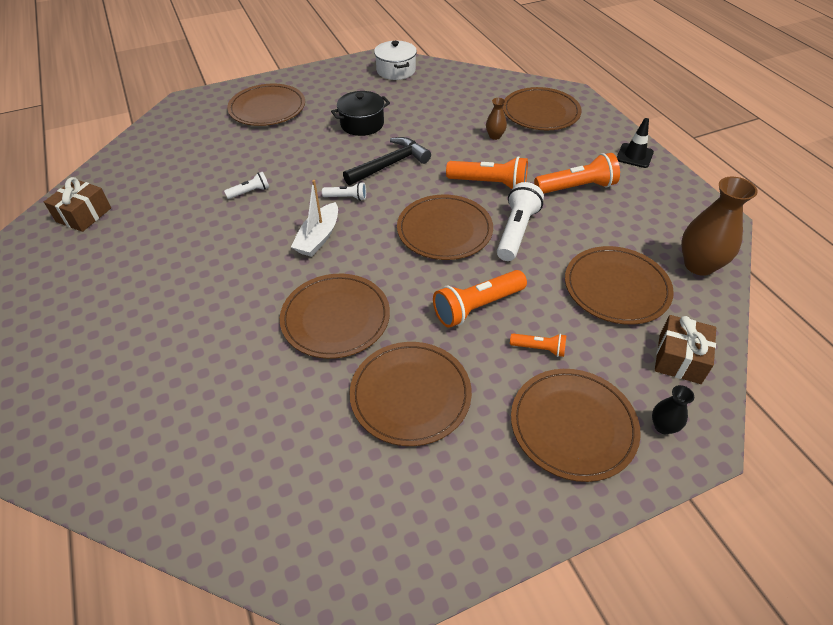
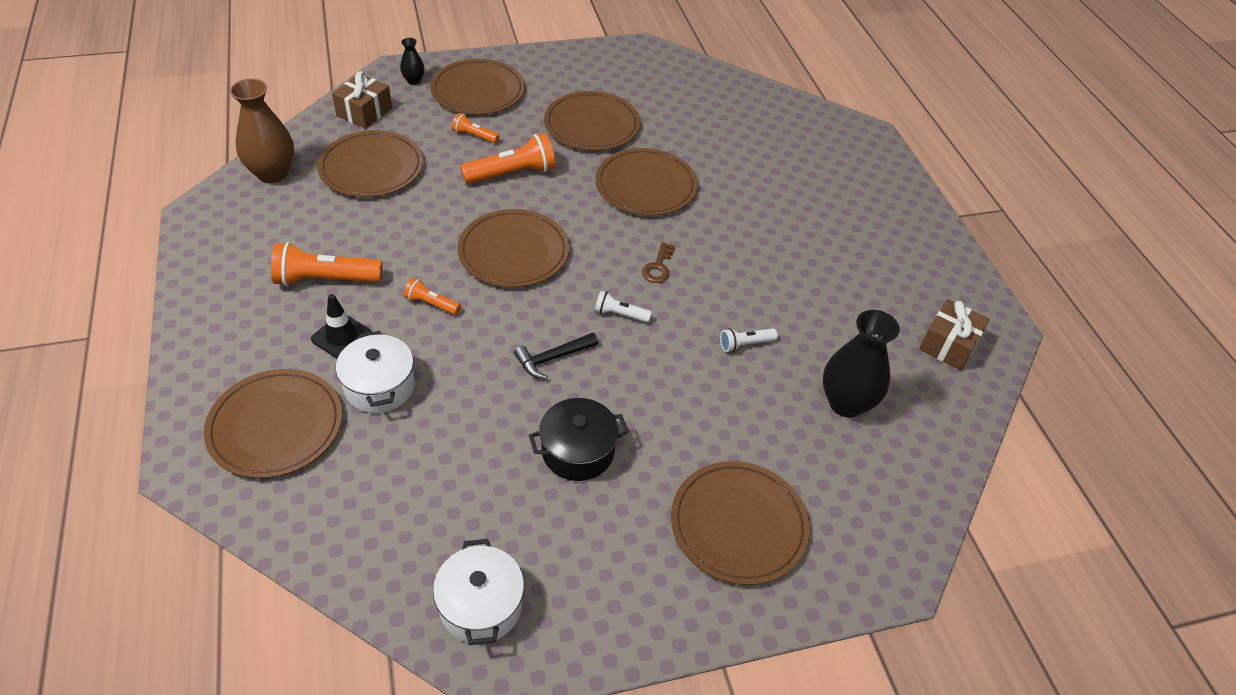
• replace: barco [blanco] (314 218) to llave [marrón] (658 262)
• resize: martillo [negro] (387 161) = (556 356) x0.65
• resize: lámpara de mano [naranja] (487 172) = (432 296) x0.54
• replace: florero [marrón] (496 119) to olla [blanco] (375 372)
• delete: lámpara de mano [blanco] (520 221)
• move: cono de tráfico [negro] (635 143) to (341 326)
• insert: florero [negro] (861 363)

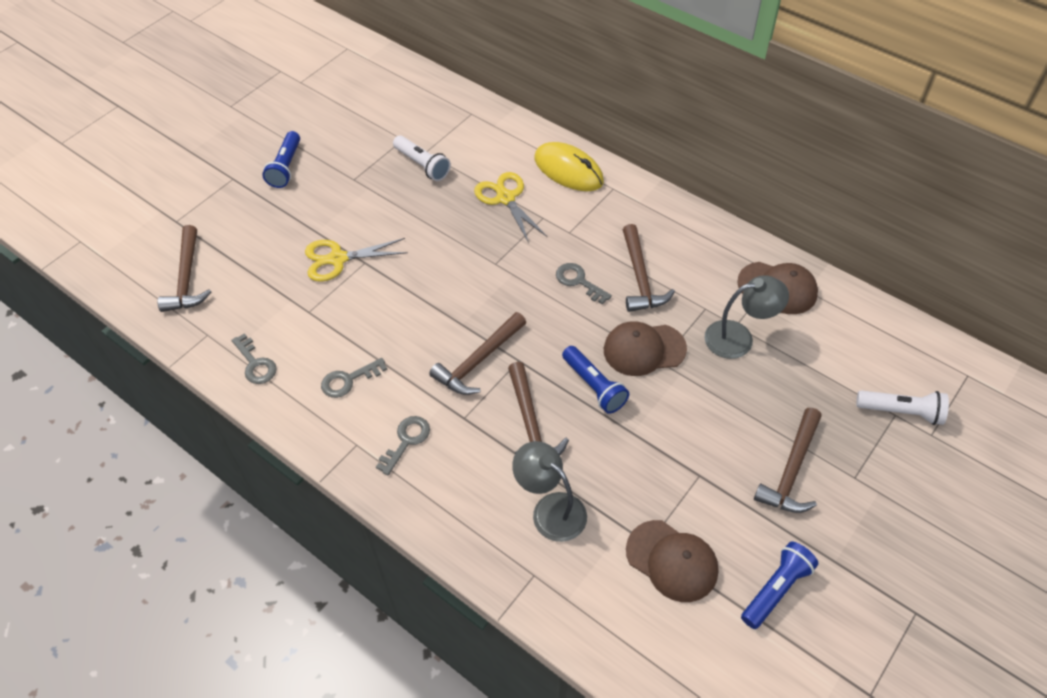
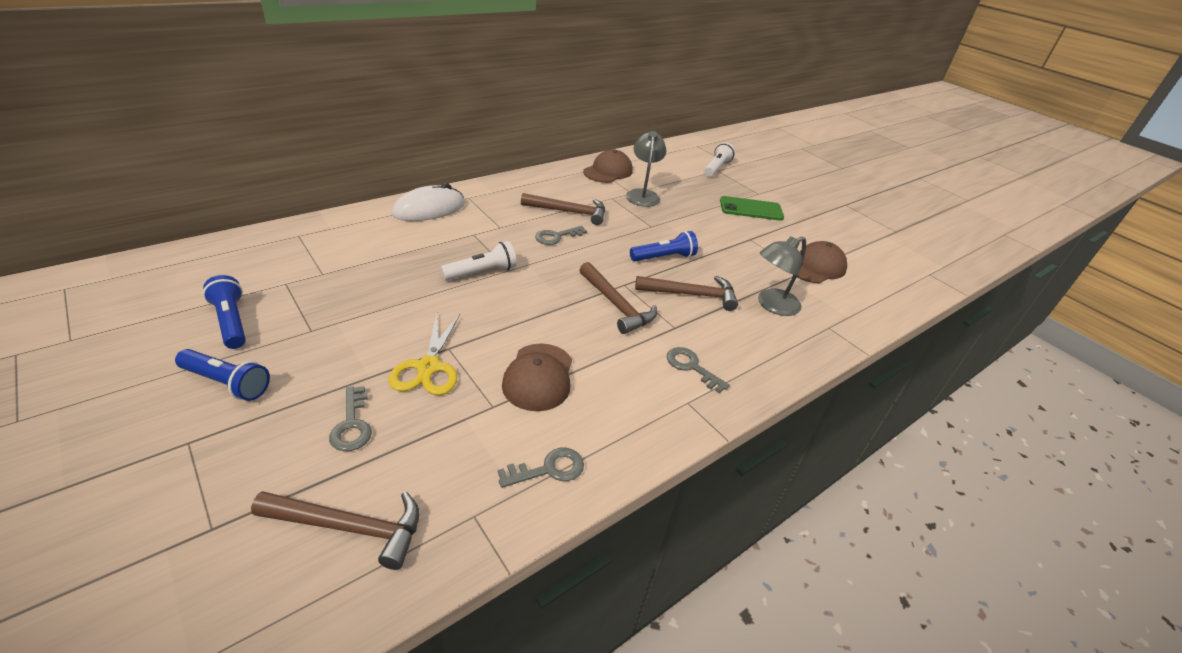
• move: llave [gris] (354 378) to (350 418)
• move: lámpara de mano [blanco] (422 158) to (478 261)
• delete: tijeras [amarillo] (510 207)
• recolor: ratón [amarillo] (569 166) to ratón [blanco] (428 202)
• move: gorra [marrón] (645 348) to (537 377)
• move: lámpara de mano [azul] (780 585) to (224 312)
• replace: martillo [marrón] (788 460) to móvil [verde] (752 208)

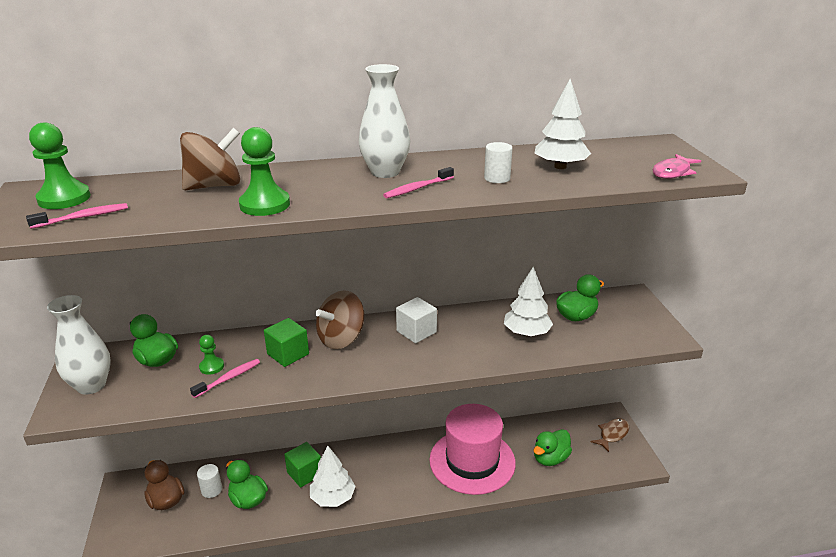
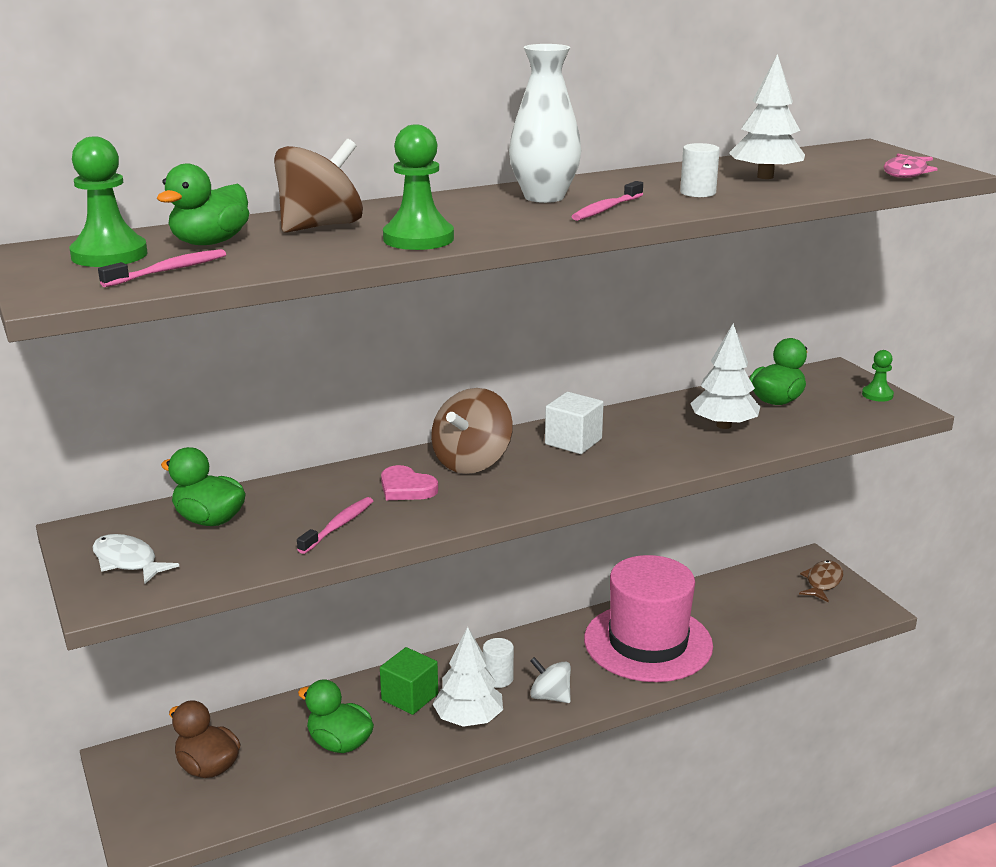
• replace: florero [blanco] (79 345) to pez [blanco] (135 559)
• move: cilindro [blanco] (209 481) to (498 663)
• move: peón [verde] (211 355) to (878 376)
• replace: cubo [verde] (286 342) to corazón [rosa] (409 482)
• move: pato [verde] (552 447) to (203 204)
• insert: peonza [blanco] (550 680)

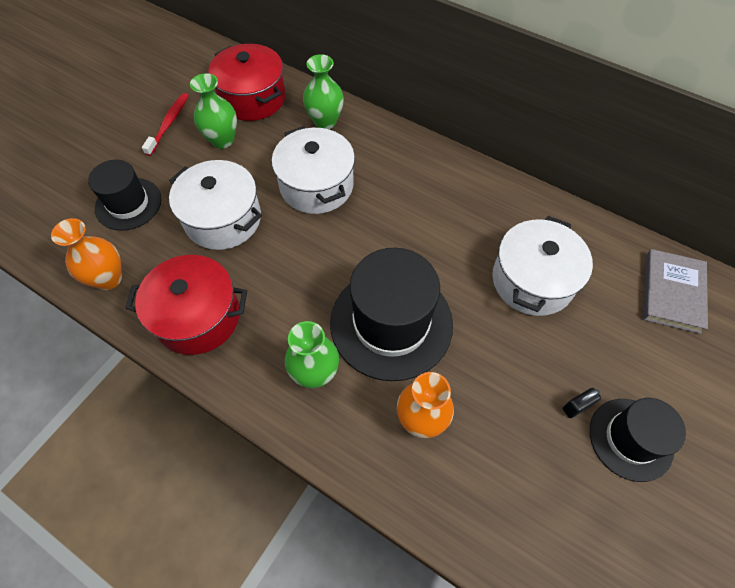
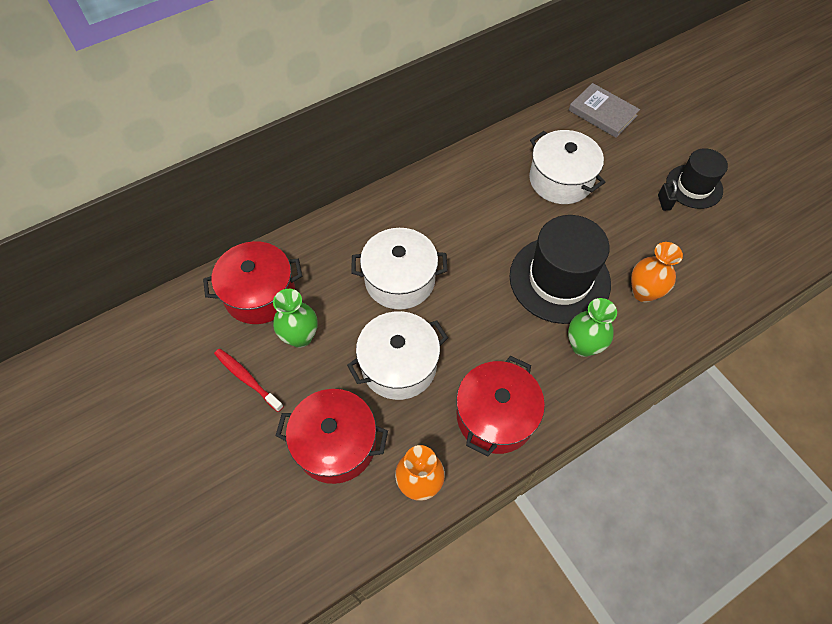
• replace: sombrero [negro] (124 195) to olla [rojo] (332 436)
• delete: florero [verde] (323 91)

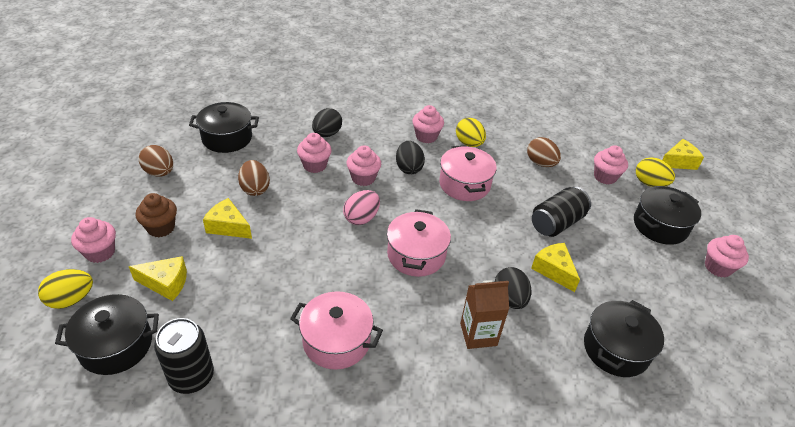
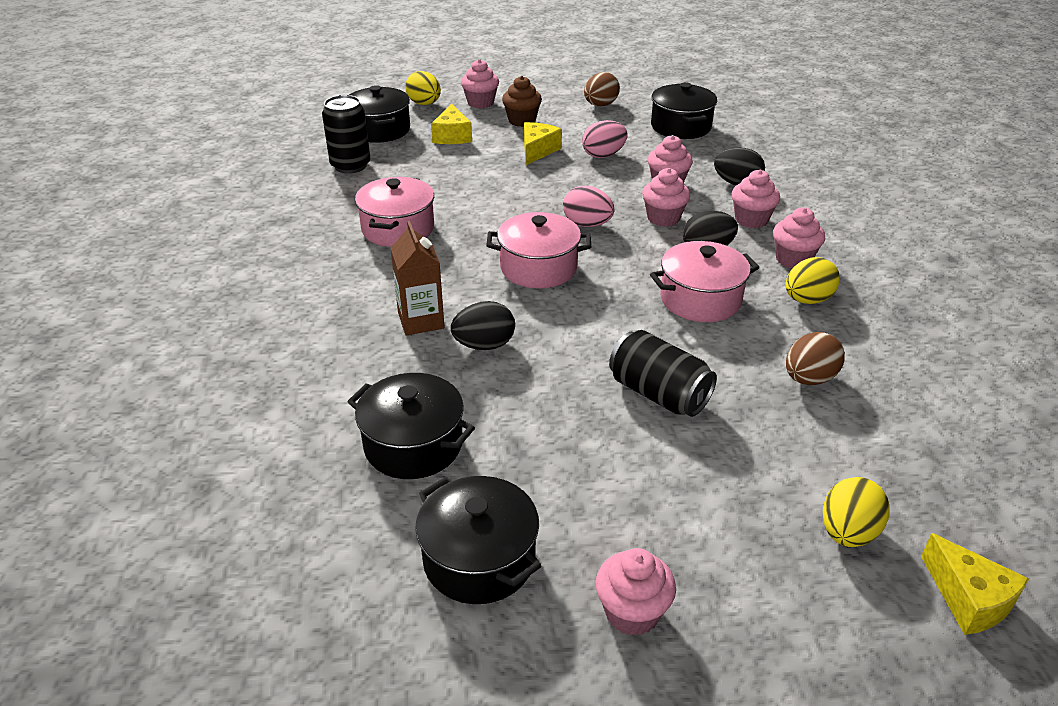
• recolor: huevo [marrón] (254 178) to huevo [rosa] (604 139)
• delete: queso [amarillo] (555 267)
• move: magdalena [rosa] (611 165) to (755 198)
• move: olla [negro] (667 215) to (478 540)

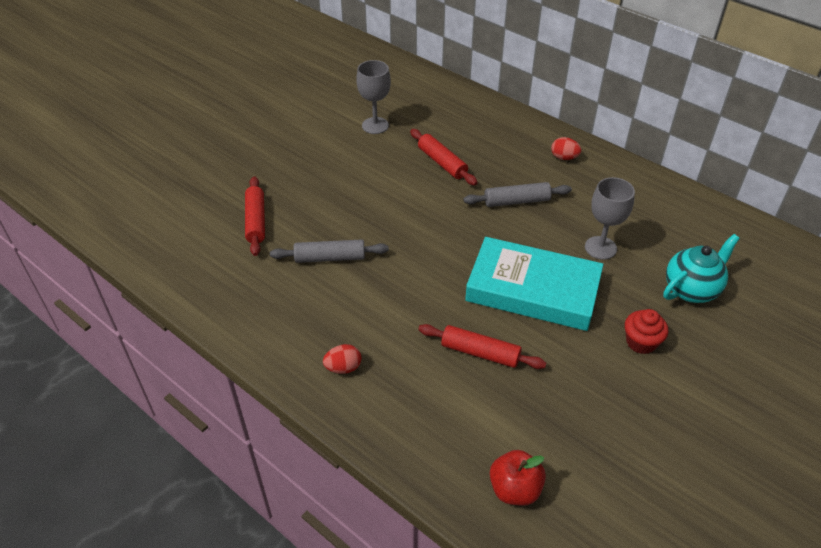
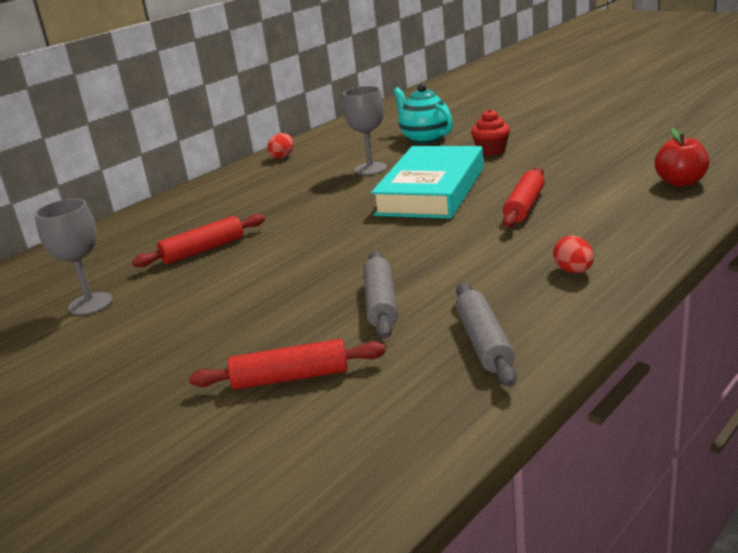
• move: rodillo [gris] (517 194) to (485 335)
• move: huevo [rojo] (566 148) to (280 146)

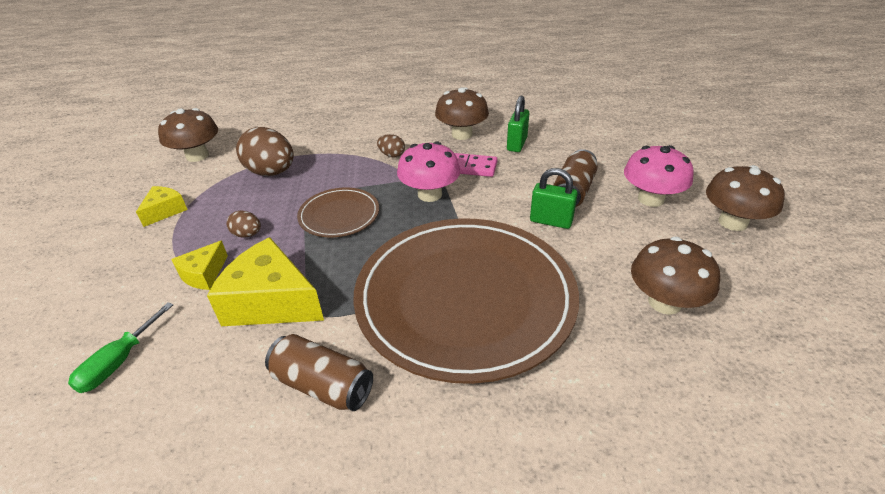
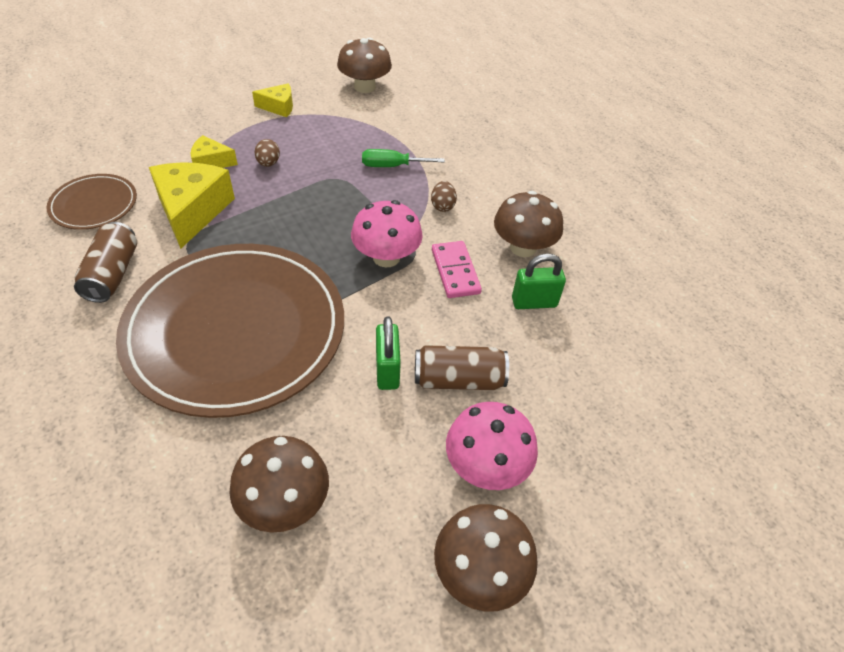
• move: destornillador [verde] (120 347) to (403 158)
• delete: huevo [marrón] (265 151)
• move: plato [marrón] (338 212) to (91 202)

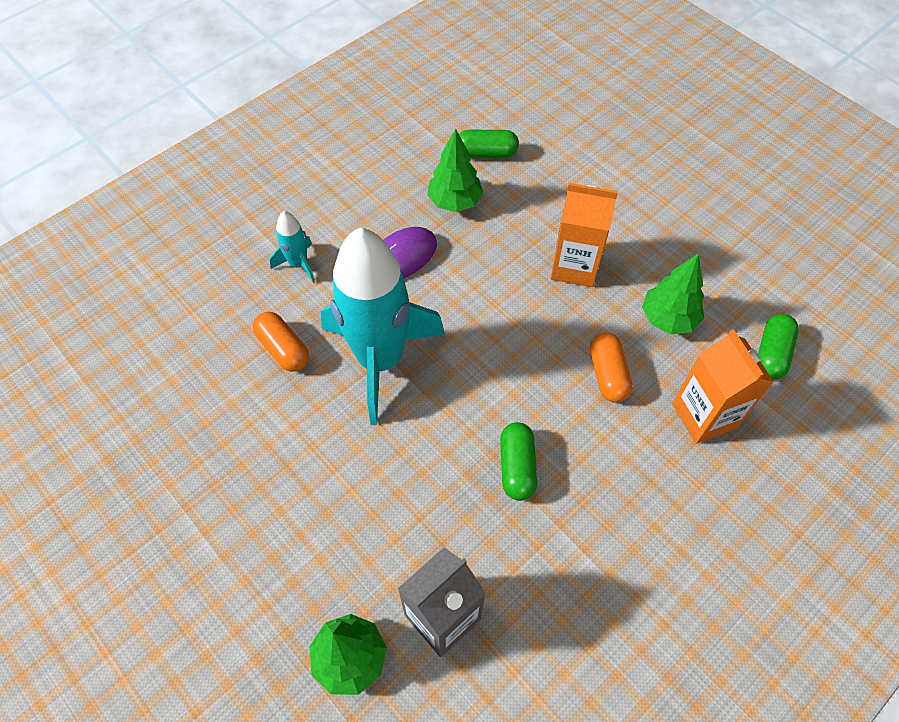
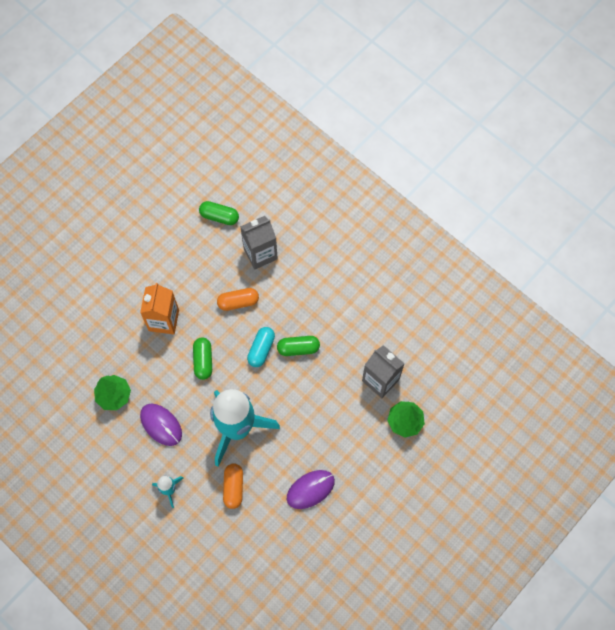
• rotate: cápsula [naranja] (281 342) = (233 486) 45 degrees counterclockwise
• move: cápsula [verde] (489 144) to (202 358)
• delete: árbol [verde] (673 293)
• recolor: cartón de leche [naranja] (723 386) to cartón de leche [gris] (259 243)
• insert: cápsula [turquesa] (261 347)
• insert: ratón [morado] (311 489)

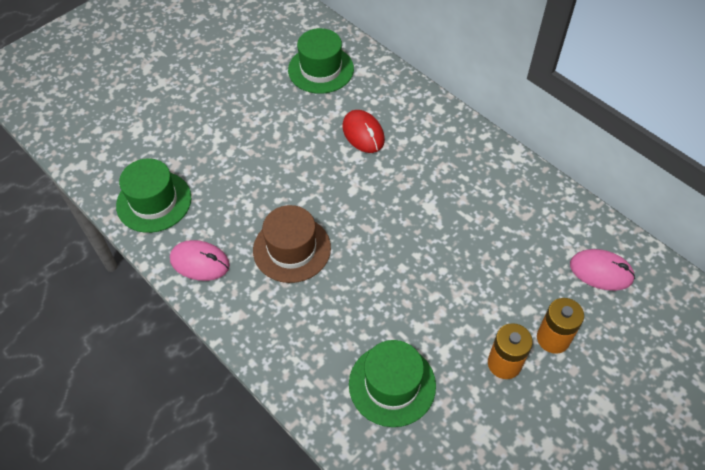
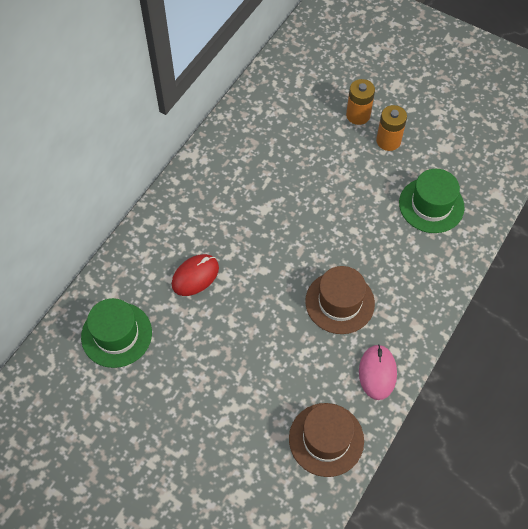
• recolor: sombrero [verde] (153 195) to sombrero [marrón] (326 440)
• delete: ratón [rosa] (602 270)

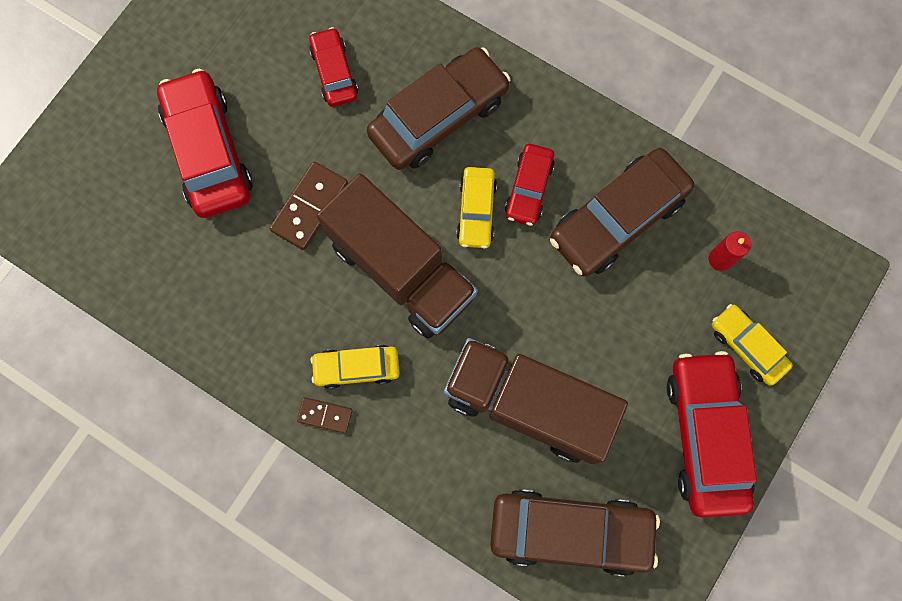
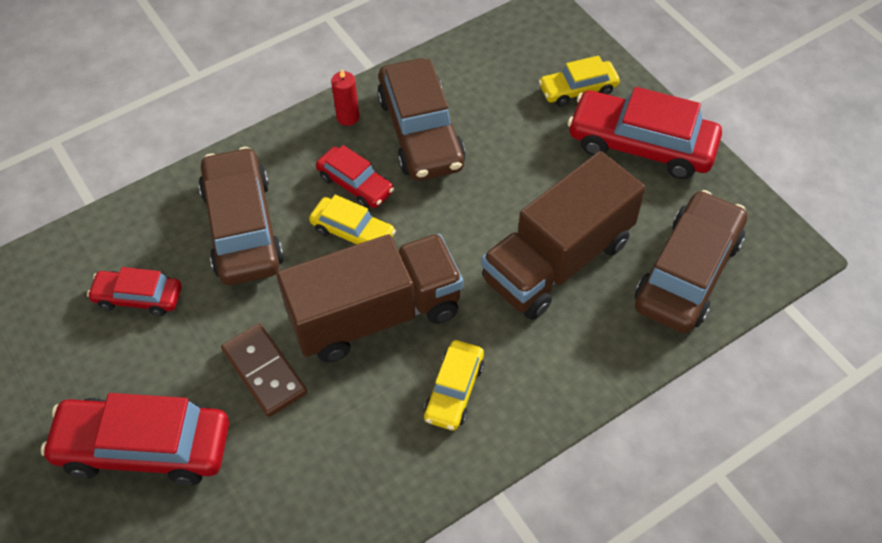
• delete: ficha de dominó [marrón] (325 415)
• move: vela [rojo] (730 251) to (345 97)

